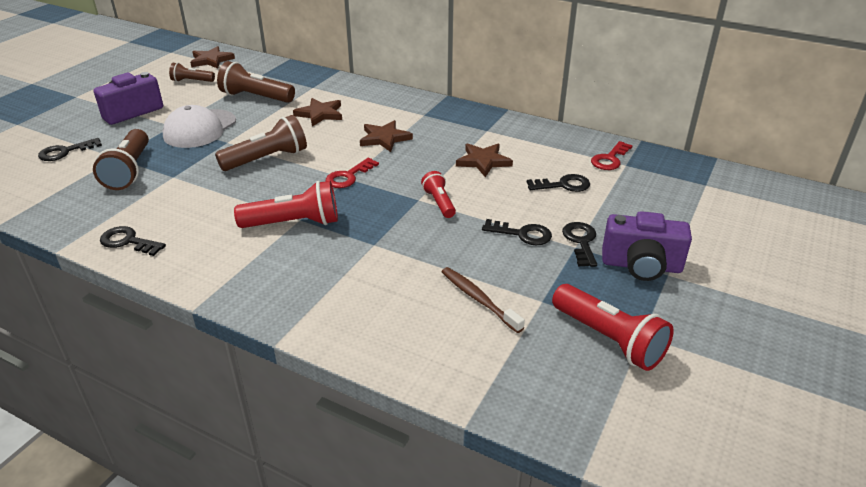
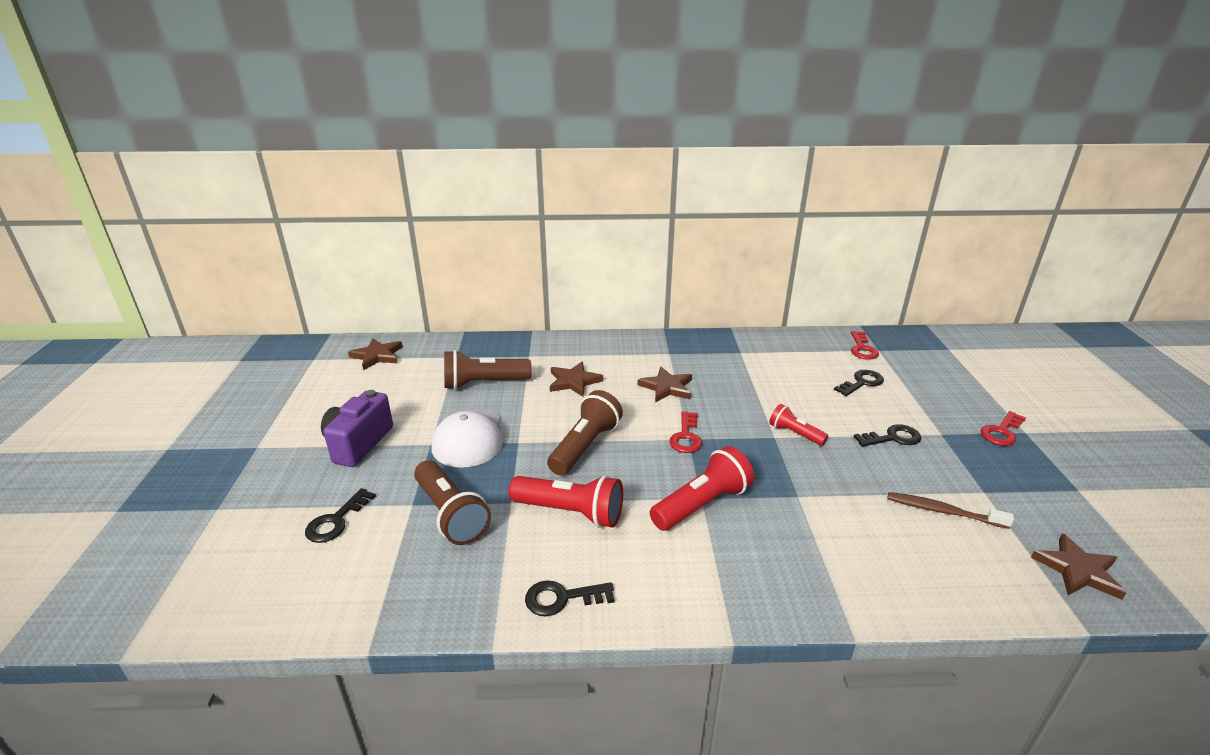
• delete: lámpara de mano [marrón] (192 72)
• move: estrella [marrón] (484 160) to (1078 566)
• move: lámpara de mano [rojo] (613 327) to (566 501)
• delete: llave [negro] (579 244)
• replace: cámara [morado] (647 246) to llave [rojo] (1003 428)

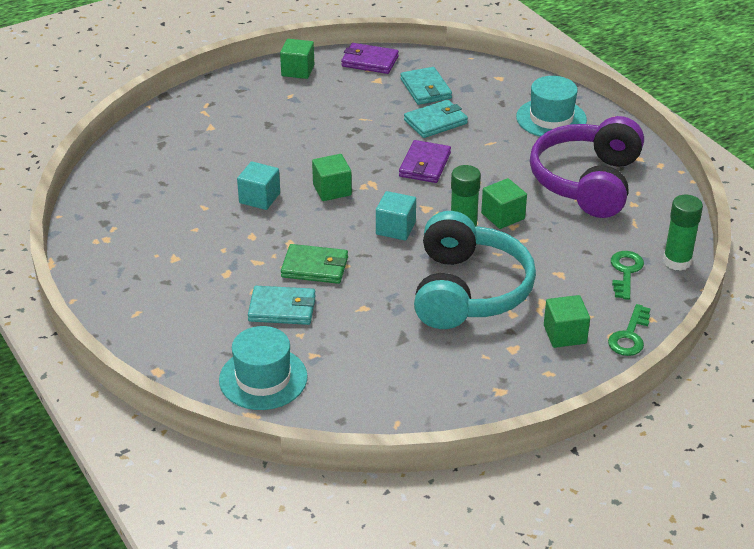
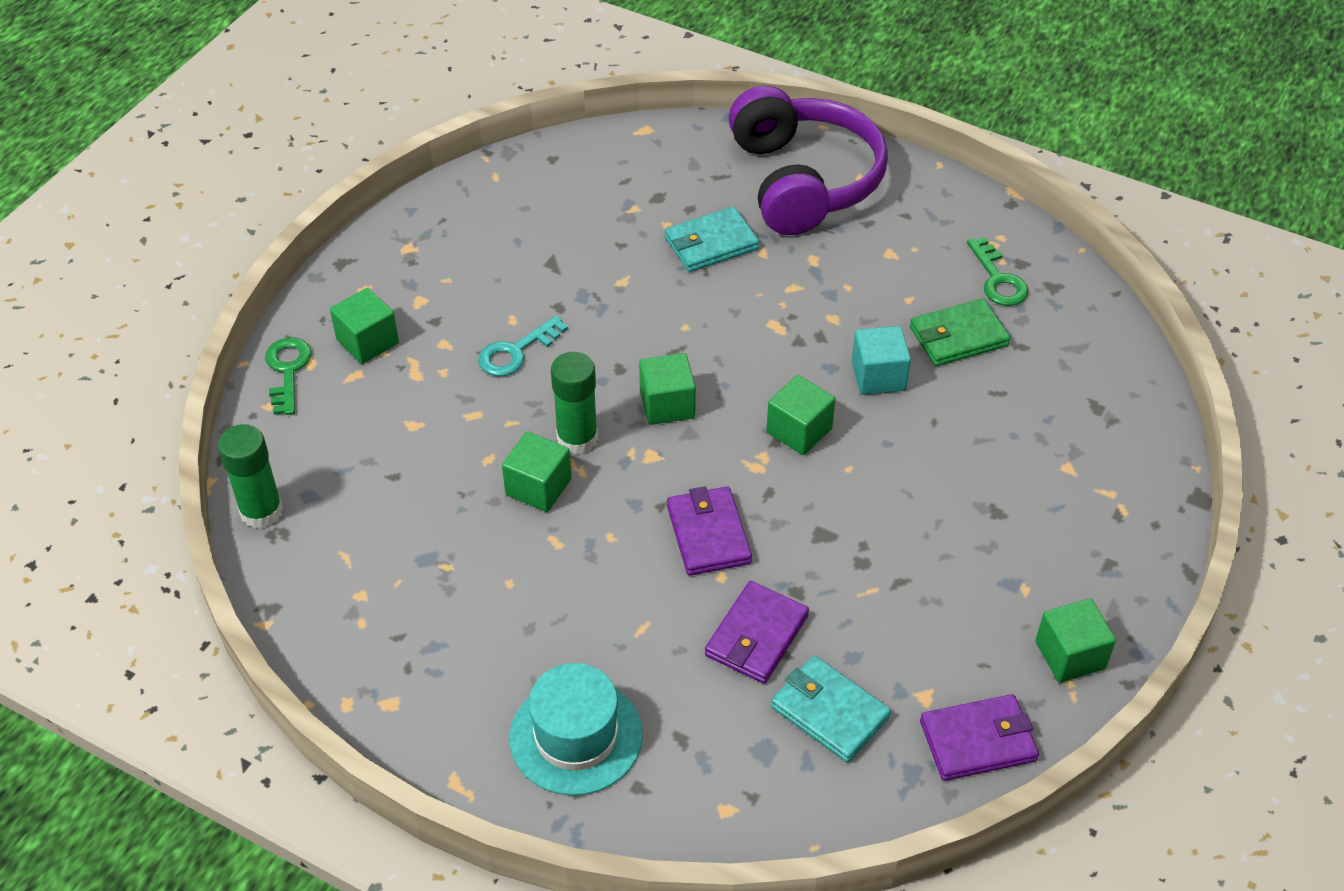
• delete: sombrero [turquesa] (263 368)
• move: cartera [verde] (314 264) to (960 332)
• recolor: cubo [turquesa] (396 215) to cubo [verde] (667 389)
• recolor: cartera [turquesa] (436 119) to cartera [morado] (757 632)
• replace: auriculares [turquesa] (475 270) to llave [turquesa] (523 346)
• move: auriculares [morado] (587 167) to (808 160)
• move: llave [verde] (627 275) to (998 271)

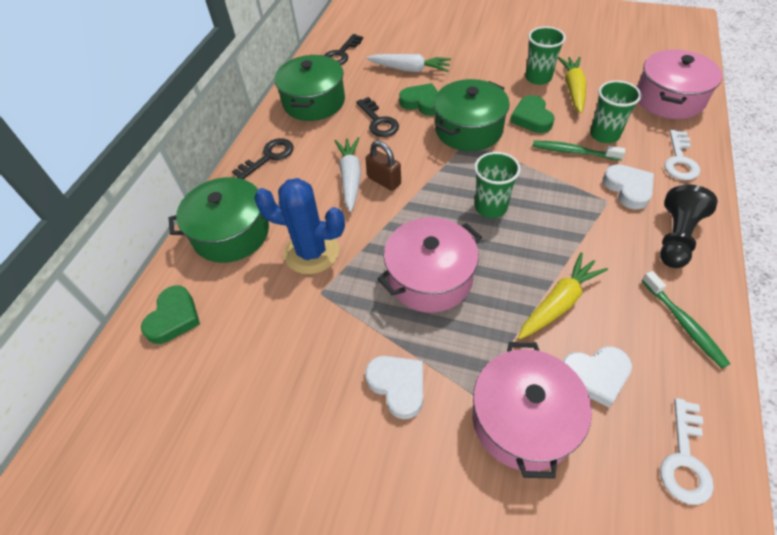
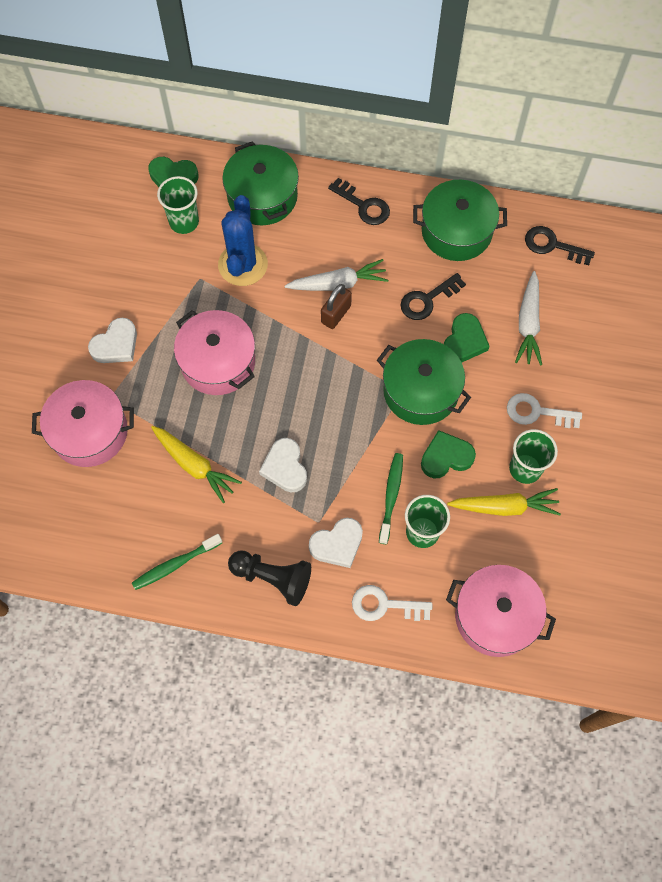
• move: vaso [verde] (497 185) to (178 205)
• move: corazón [blanco] (597 376) to (283 465)
• move: llave [blanco] (687 451) to (544 410)

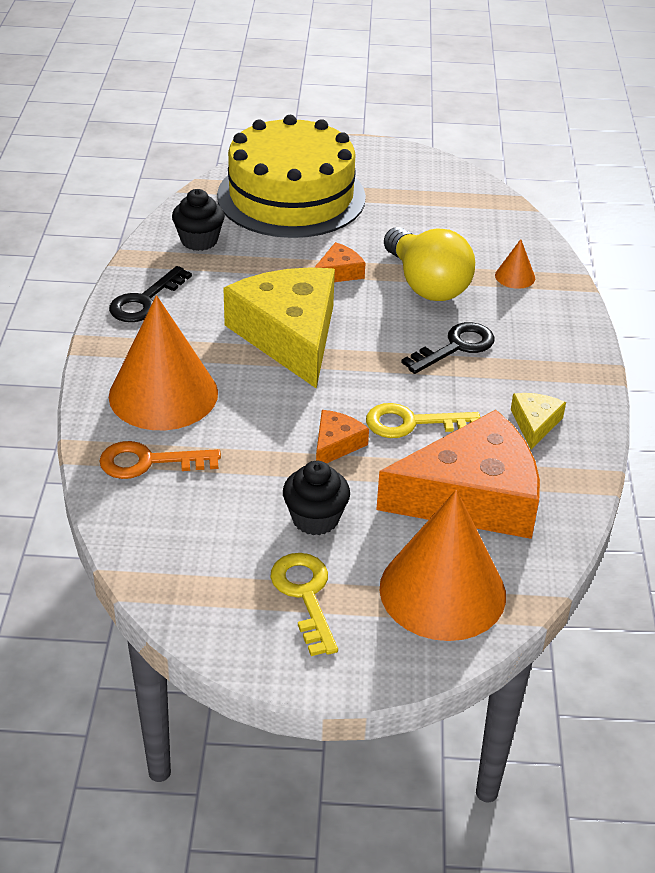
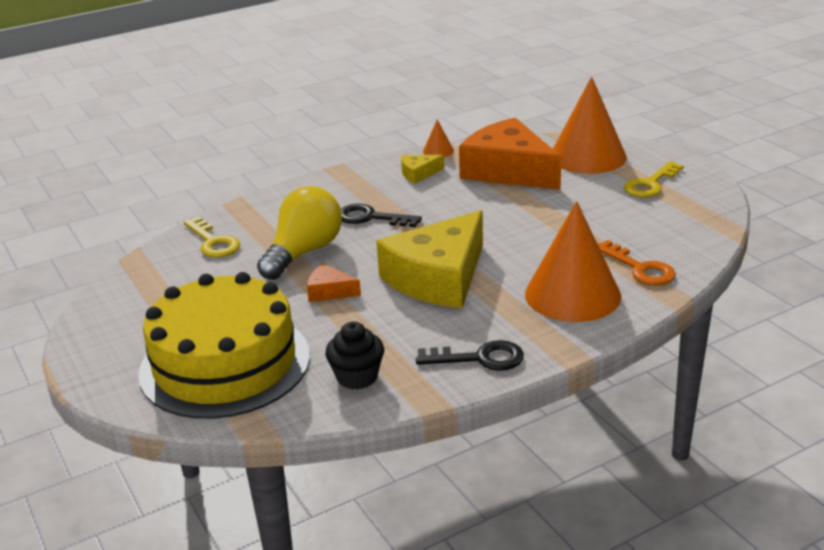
• delete: magdalena [negro] (316 498)
• delete: queso [naranja] (342 436)
• move: llave [amarillo] (423 420) to (212 237)
• move: cono [naranja] (515 264) to (438 138)

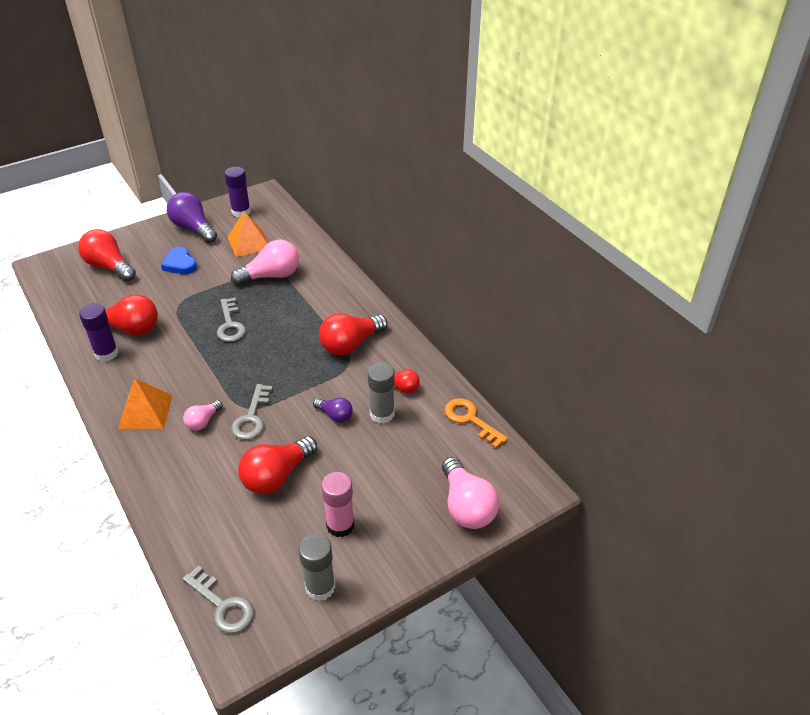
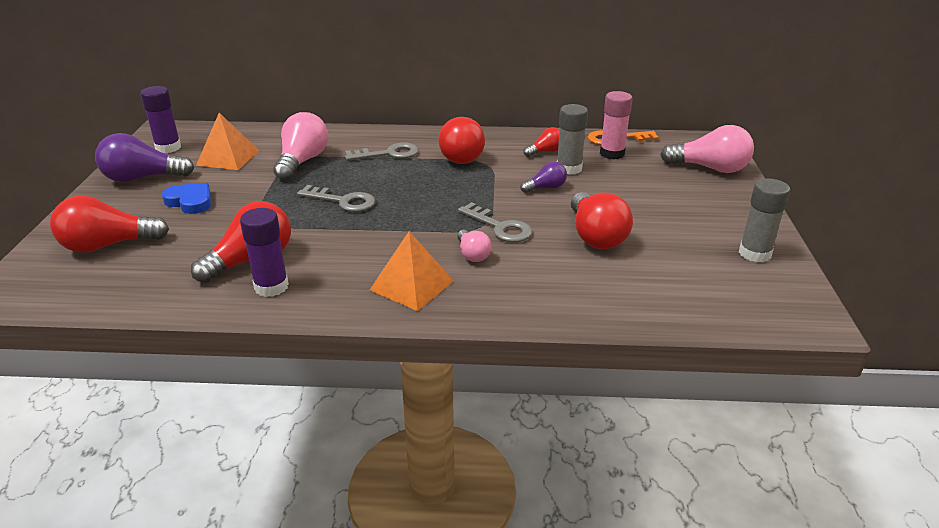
• rotate: corazón [azul] (179 260) = (186 198) 150 degrees counterclockwise
• move: llave [gris] (218 599) to (382 151)
• move: barra de pegamento [rosa] (338 504) to (616 125)

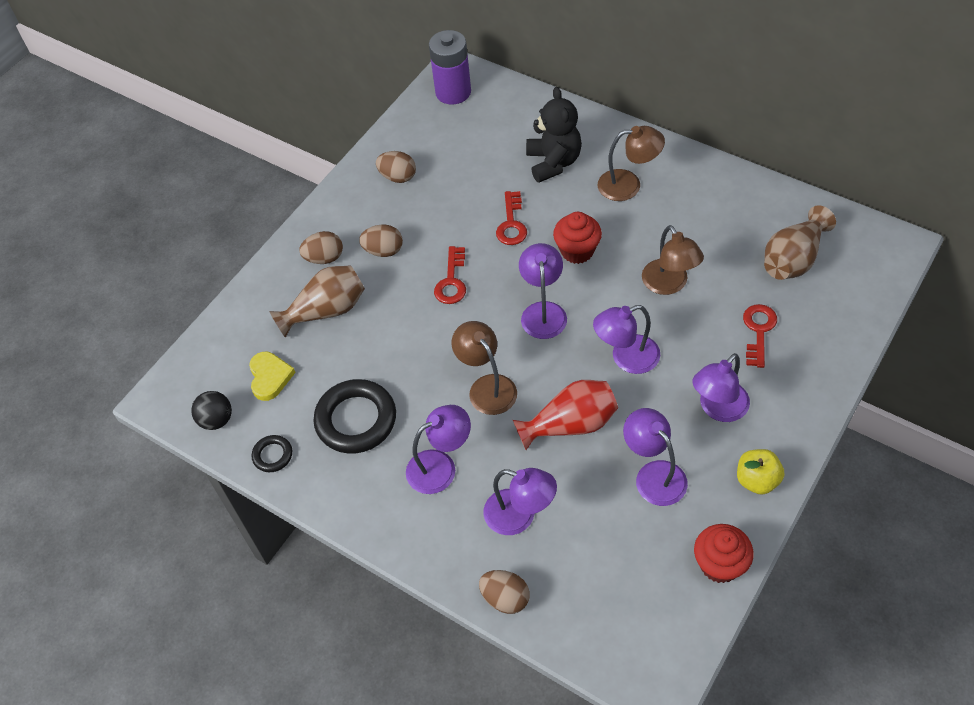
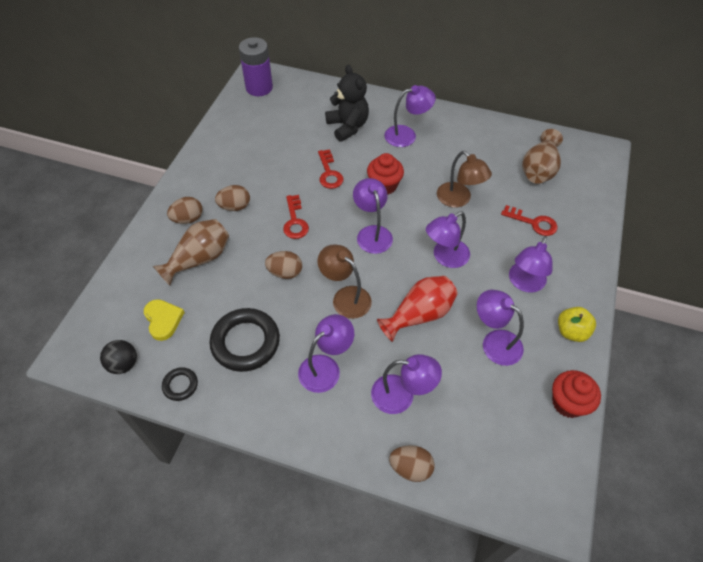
• move: huevo [marrón] (396 167) to (283 265)
• recolor: lámpara [marrón] (631 163) to lámpara [morado] (410 116)
• rotate: llave [rojo] (760 336) = (529 220) 120 degrees clockwise

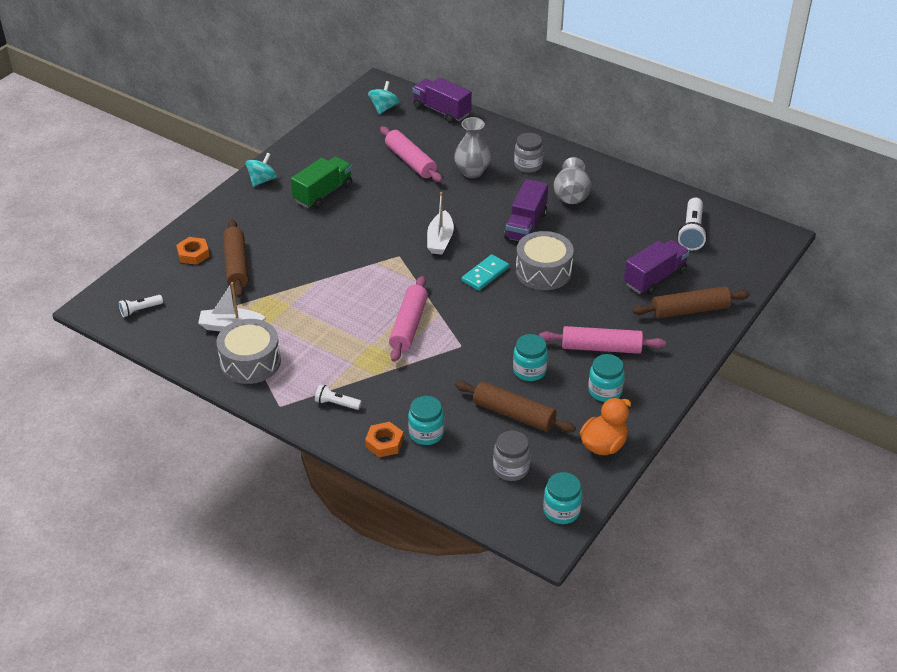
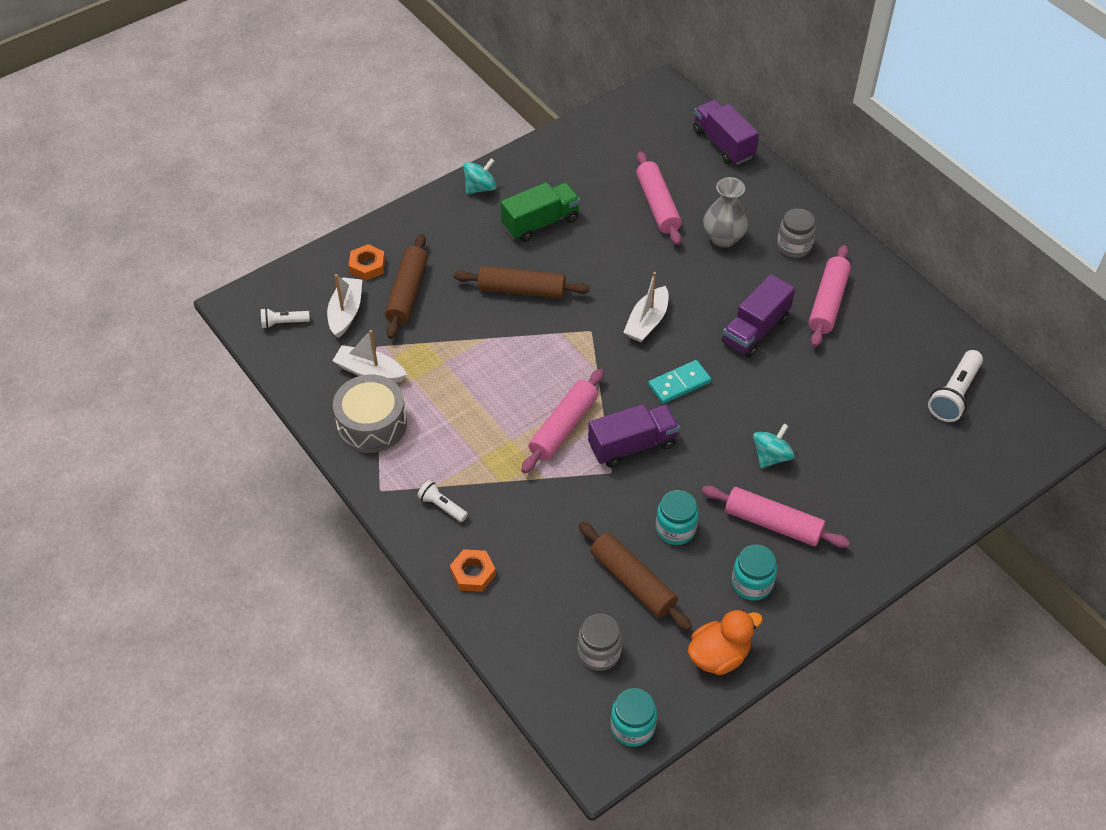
• move: peonza [turquesa] (383 98) to (774 446)
• delete: tarro [turquesa] (426 420)
• delete: tambor [gris] (545 260)
• replace: florero [gris] (572 180) to rodillo [rosa] (830 296)
• move: camión [morado] (656 267) to (634 436)
• move: rodillo [marrón] (691 302) to (522 282)
• insert: barco [blanco] (344 306)

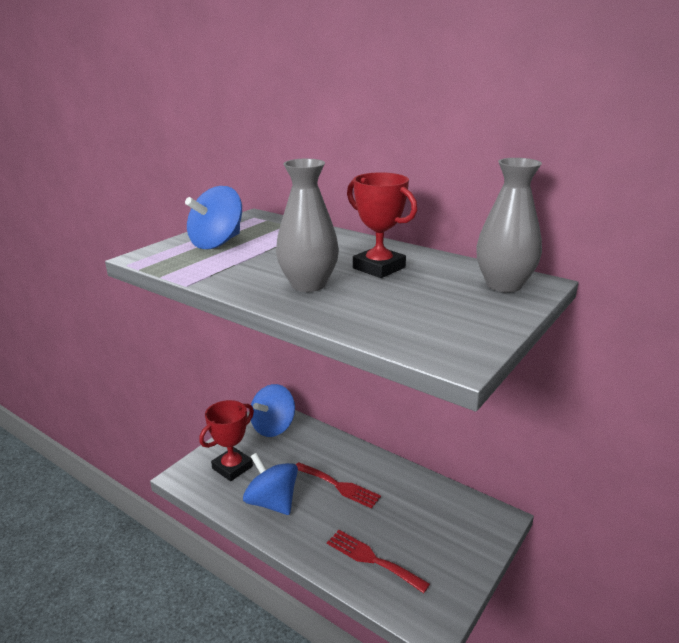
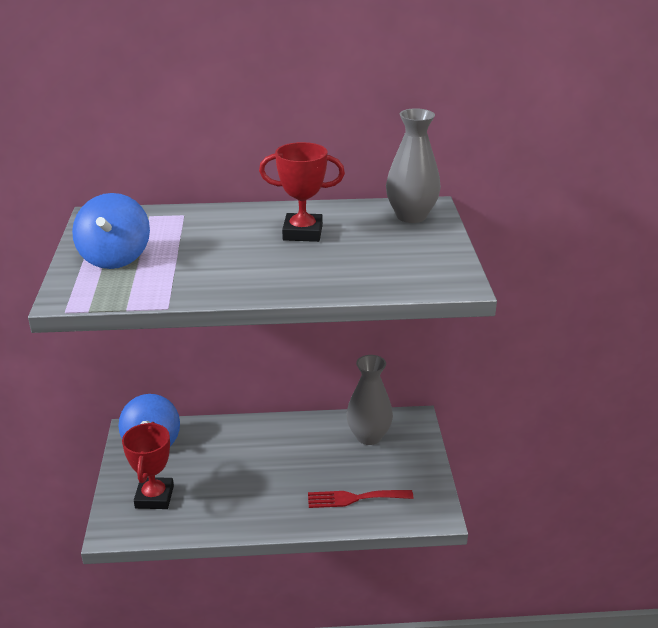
• delete: peonza [azul] (270 484)
• move: florero [gris] (307 225) to (369 400)
• delete: tenedor [rojo] (338 485)

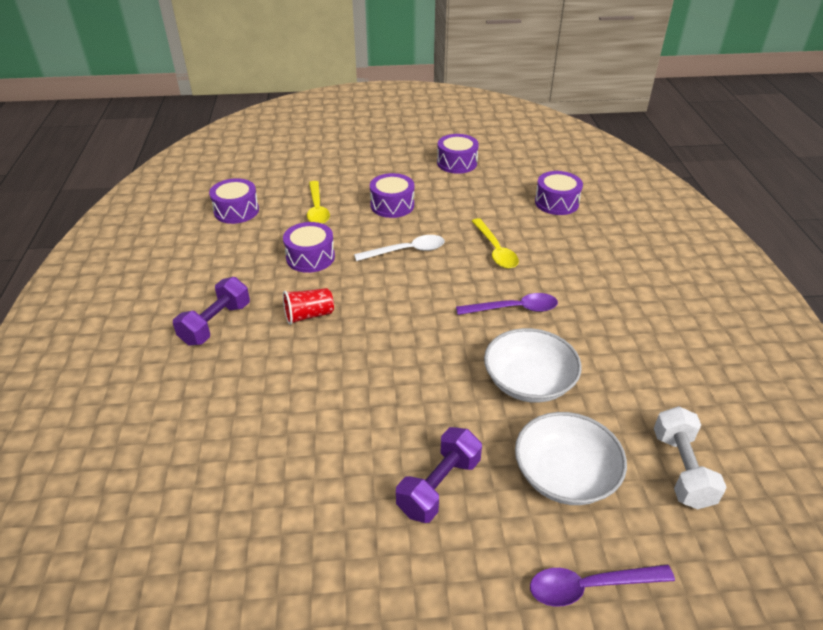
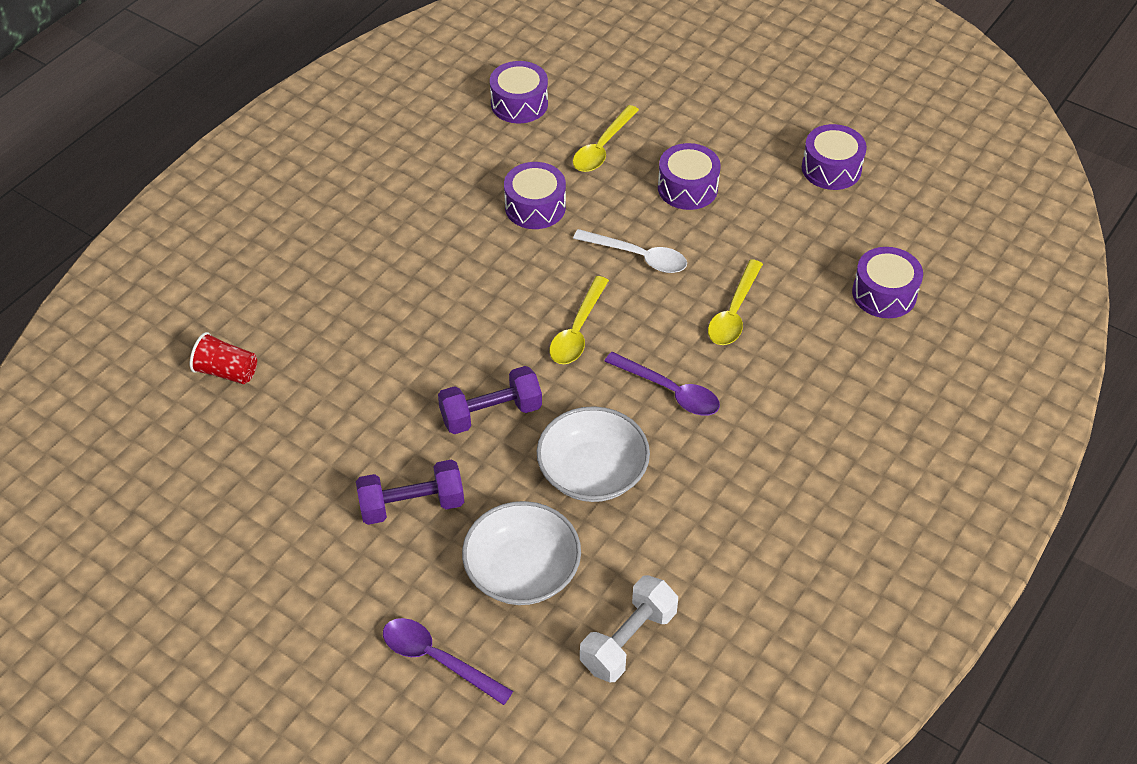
• move: mancuerna [morado] (211 311) to (490 400)
• move: vaso [rojo] (308 306) to (223 358)
• insert: cuchara [amarillo] (579 320)

